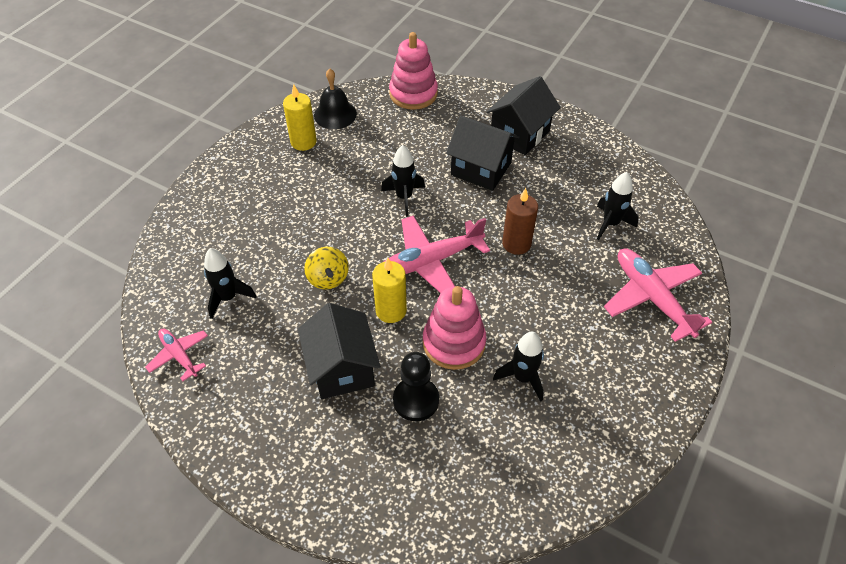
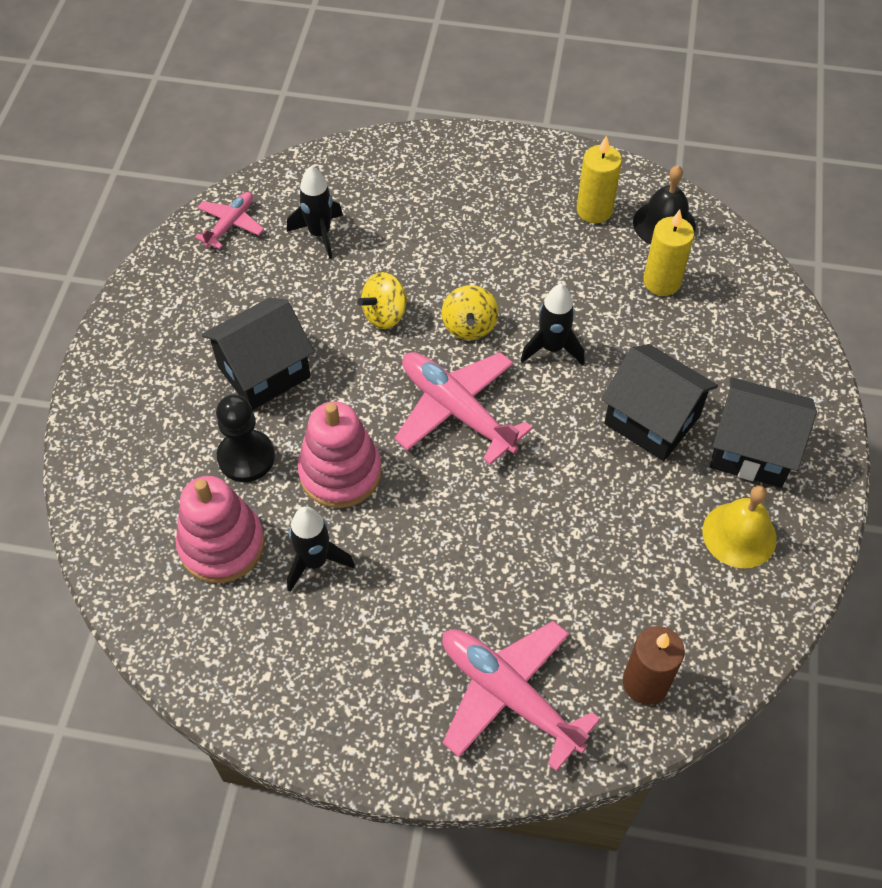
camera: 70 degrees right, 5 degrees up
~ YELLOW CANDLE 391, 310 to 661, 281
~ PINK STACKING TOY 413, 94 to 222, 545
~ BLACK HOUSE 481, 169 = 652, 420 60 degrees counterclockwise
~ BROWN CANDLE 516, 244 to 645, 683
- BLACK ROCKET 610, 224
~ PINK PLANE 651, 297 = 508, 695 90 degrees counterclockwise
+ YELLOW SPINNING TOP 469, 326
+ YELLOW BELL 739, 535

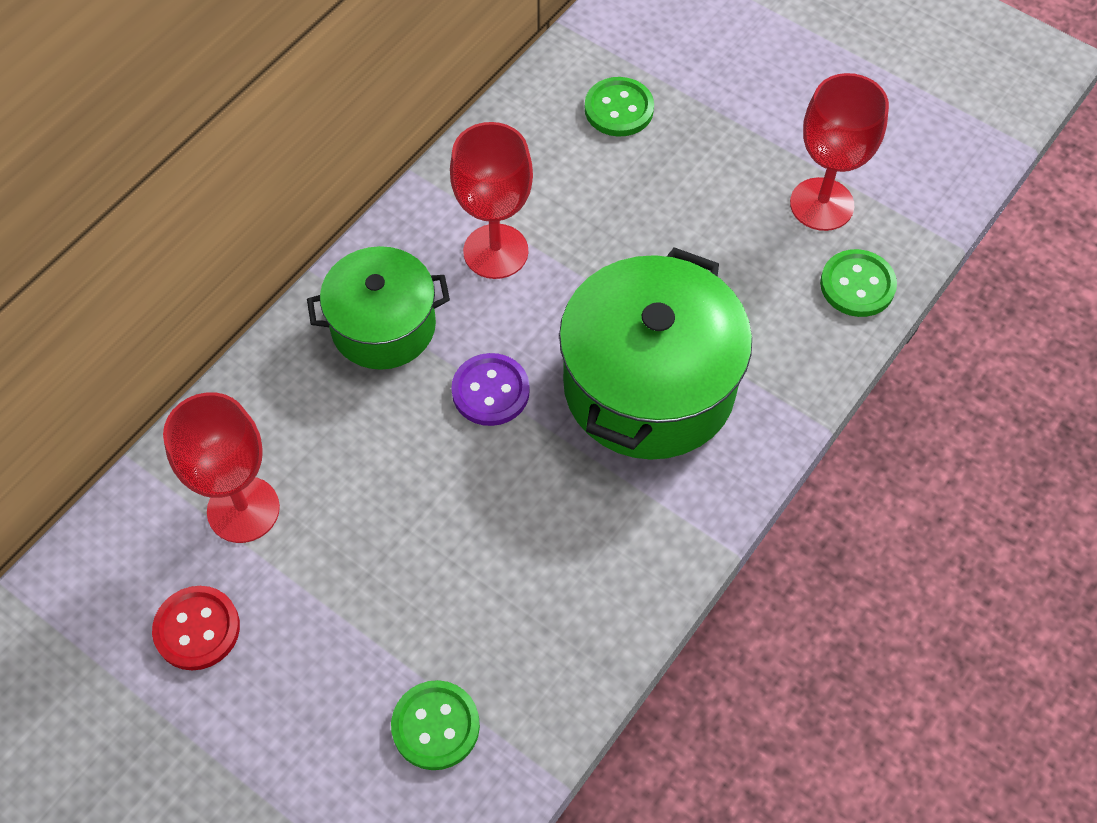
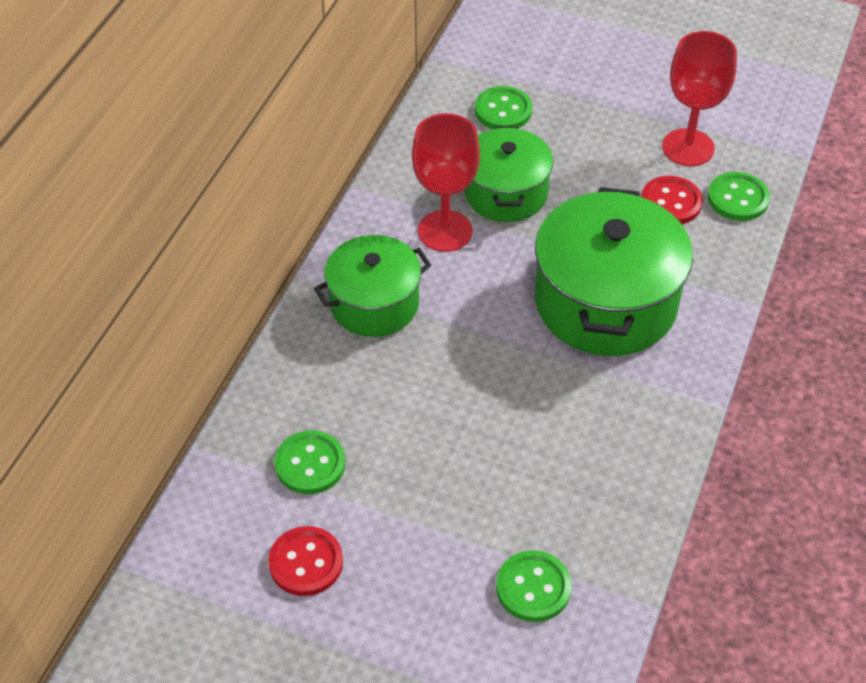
camera: 15 degrees left, 10 degrees down
~ RED GOBLET 243, 509 to GREEN BUTTON 310, 464
- PURPLE BUTTON 490, 391
+ GREEN POT 506, 193
+ RED BUTTON 671, 202

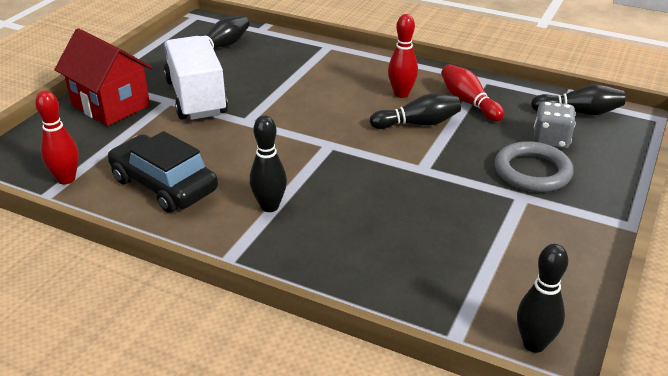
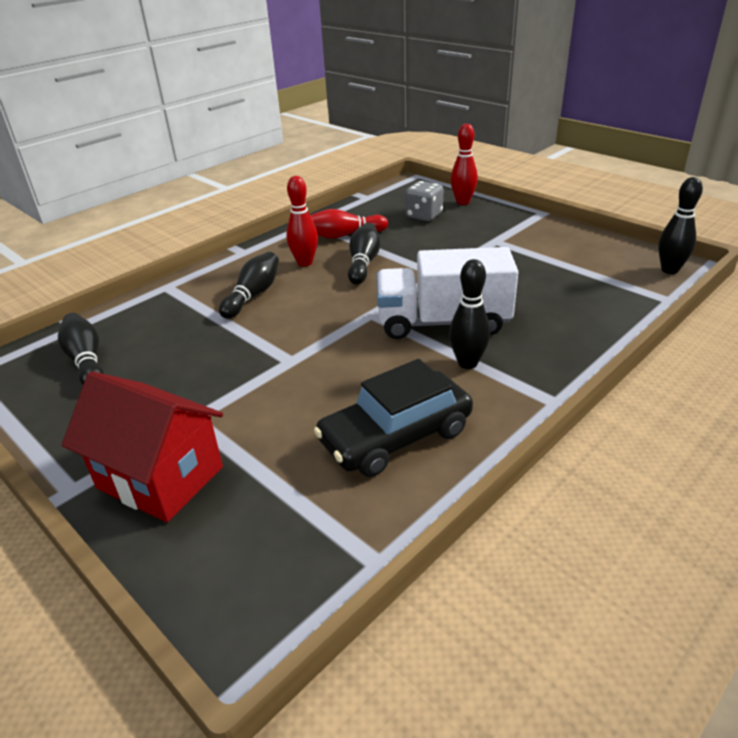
camera: 70 degrees left, 0 degrees up
~ RED BOWLING PIN 66, 179 to 462, 202
~ RED HOUSE 110, 105 = 160, 477 60 degrees clockwise
~ WHITE TRUCK 196, 97 to 443, 322
- GREY RING 532, 171
~ BLACK BOWLING PIN 579, 112 to 253, 295

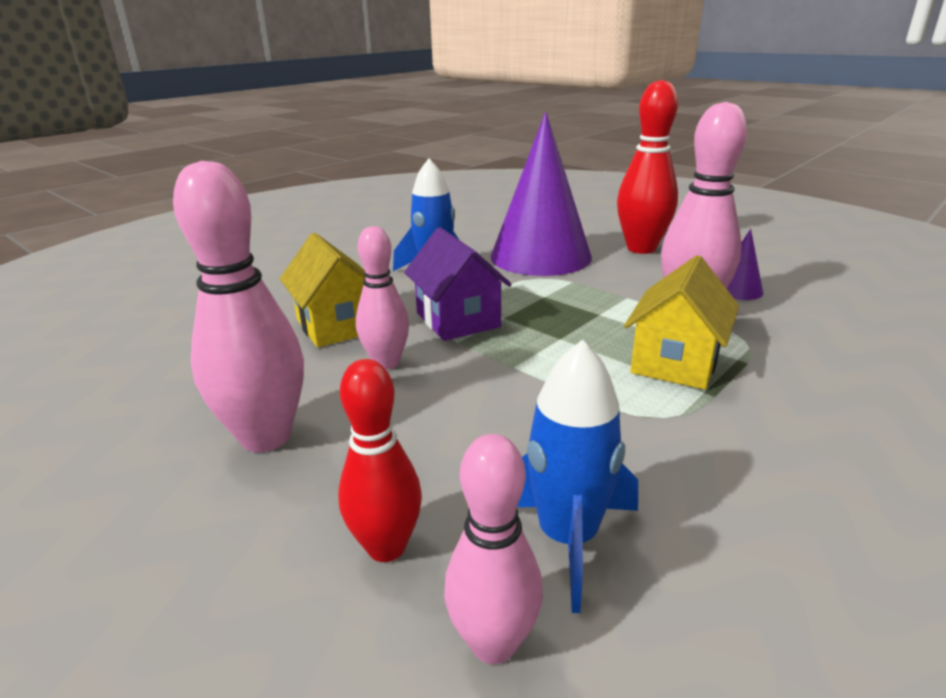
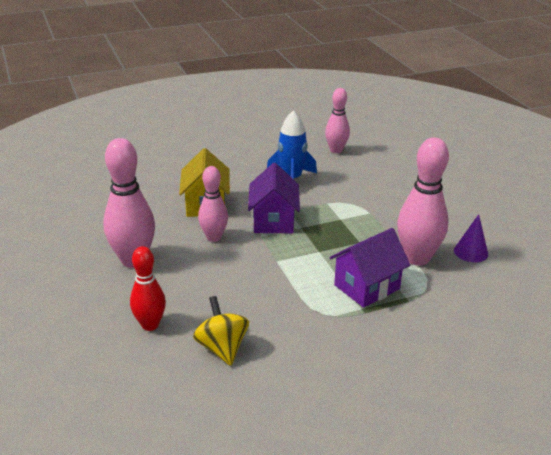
camera: 25 degrees right, 5 degrees up
~ PINK BOWLING PIN 493, 643 to 336, 150
- PURPLE CONE 540, 256
~ BLUE ROCKET 567, 538 to YELLOW SPINNING TOP 222, 348
- RED BOWLING PIN 641, 248
~ YELLOW HOUSE 675, 362 to PURPLE HOUSE 366, 287

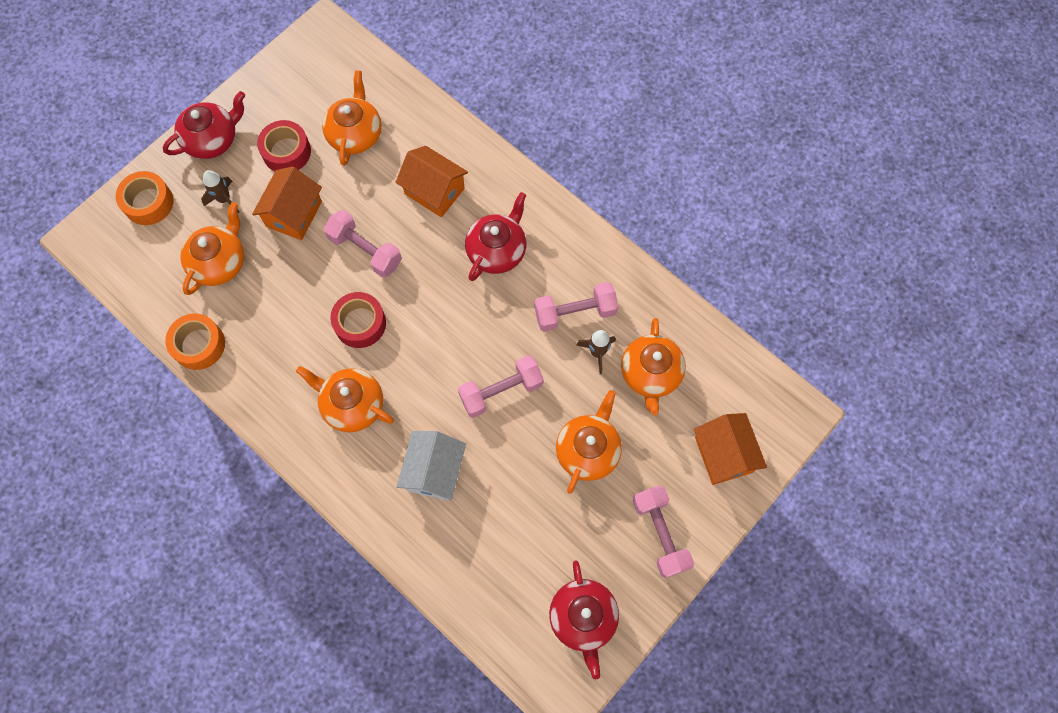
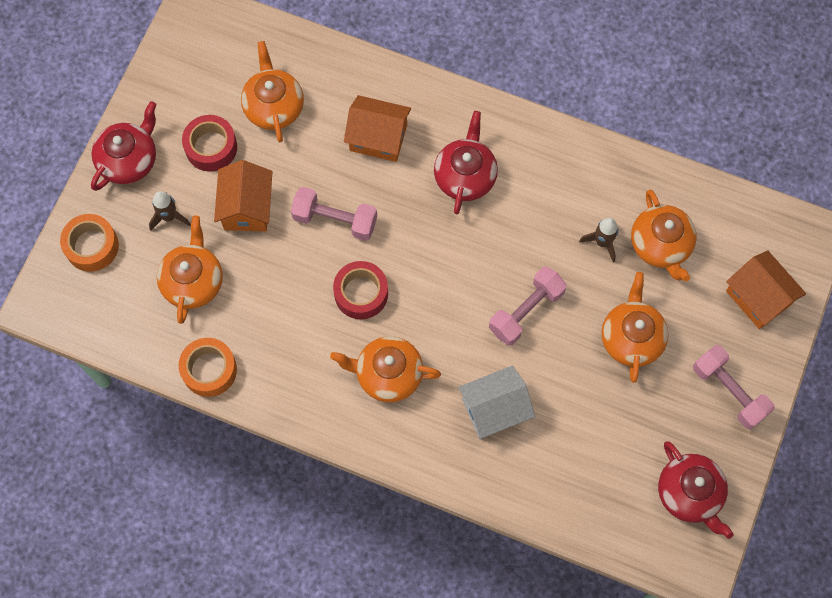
camera: 20 degrees left, 0 degrees up
~ WHITE HOUSE 434, 471 = 494, 409 75 degrees clockwise
- PINK DUMBBELL 575, 312

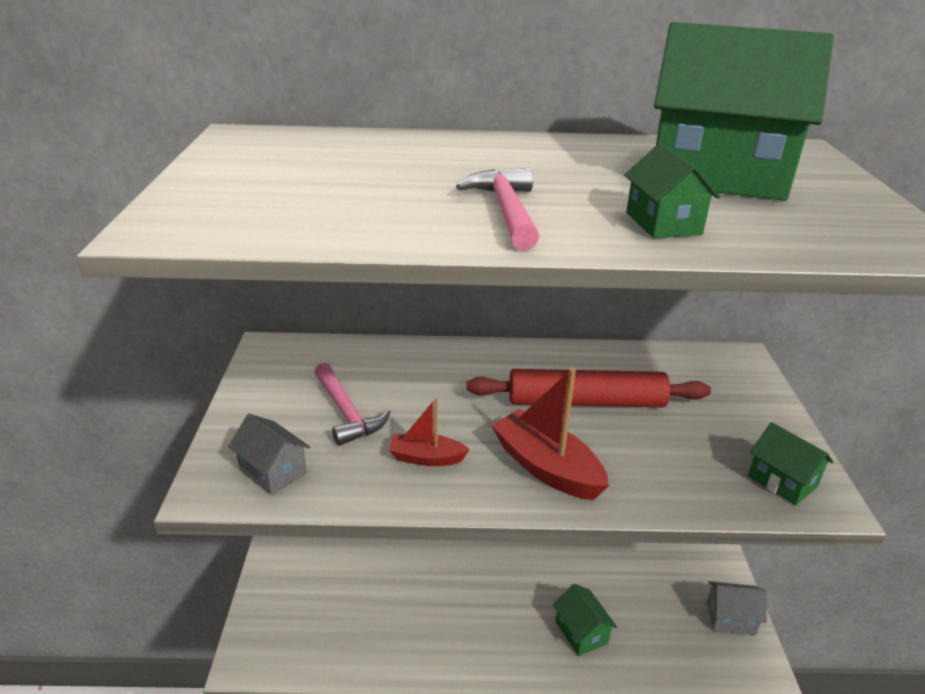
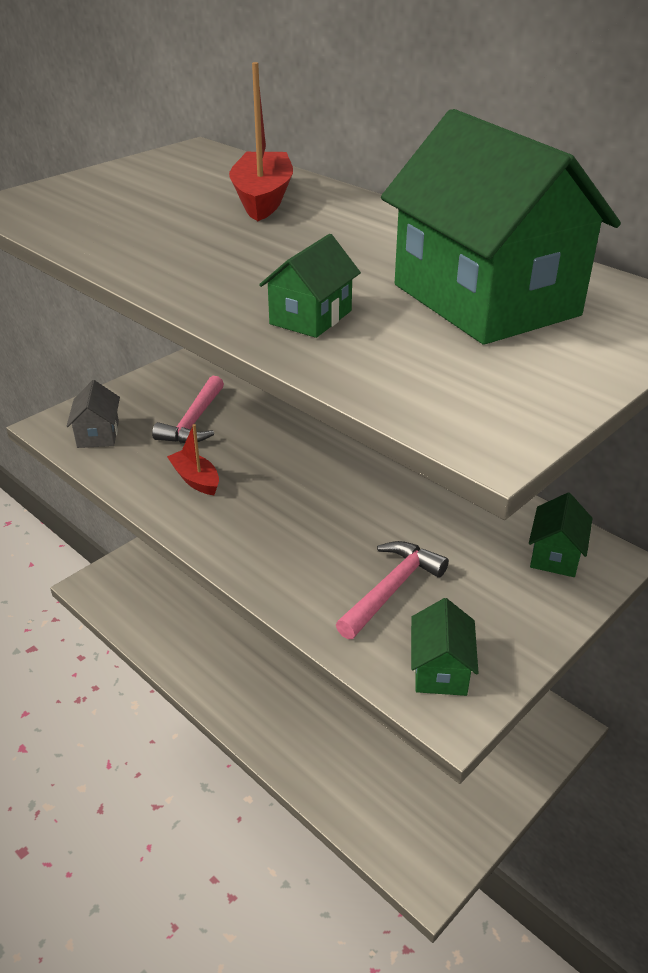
camera: 45 degrees right, 5 degrees up
~ PINK HAMMER 506, 211 to 391, 589
- RED ROLLING PIN 585, 402
~ RED BOAT 546, 467 to 263, 199
~ GREEN HOUSE 581, 632 to 555, 555
- GREY HOUSE 730, 618

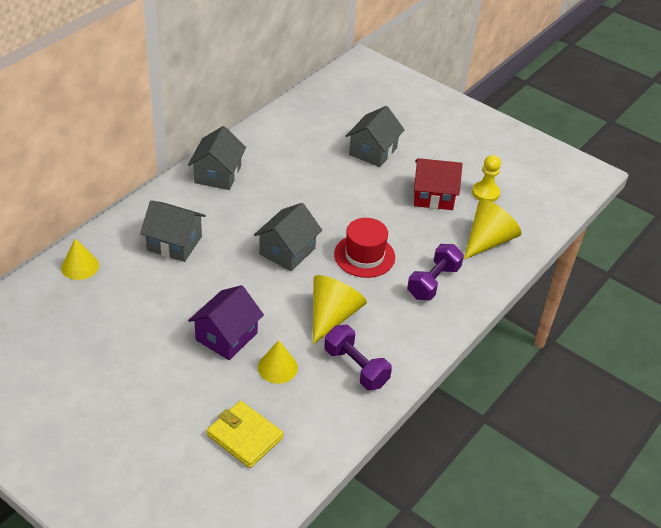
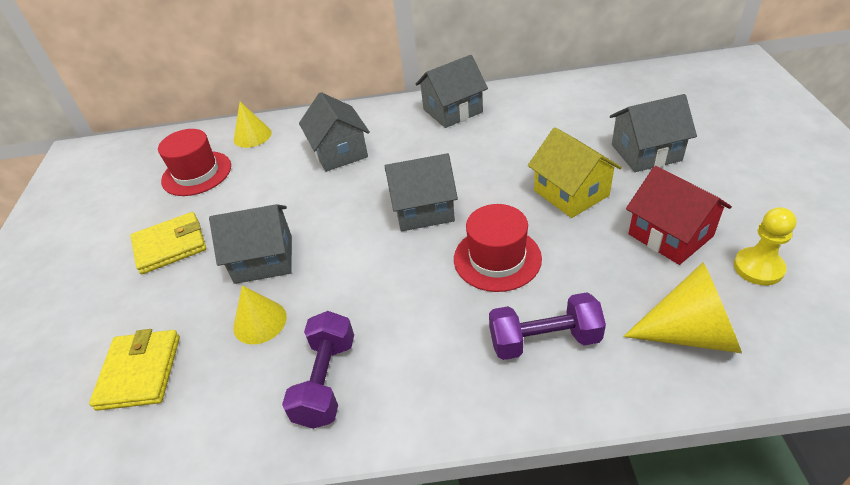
camera: 55 degrees right, 0 degrees up
~ PURPLE HOUSE 226, 336 to GREY HOUSE 263, 259
- YELLOW CONE 332, 316
+ YELLOW WALLET 170, 245
+ RED HAT 196, 173
+ YELLOW HOUSE 571, 193

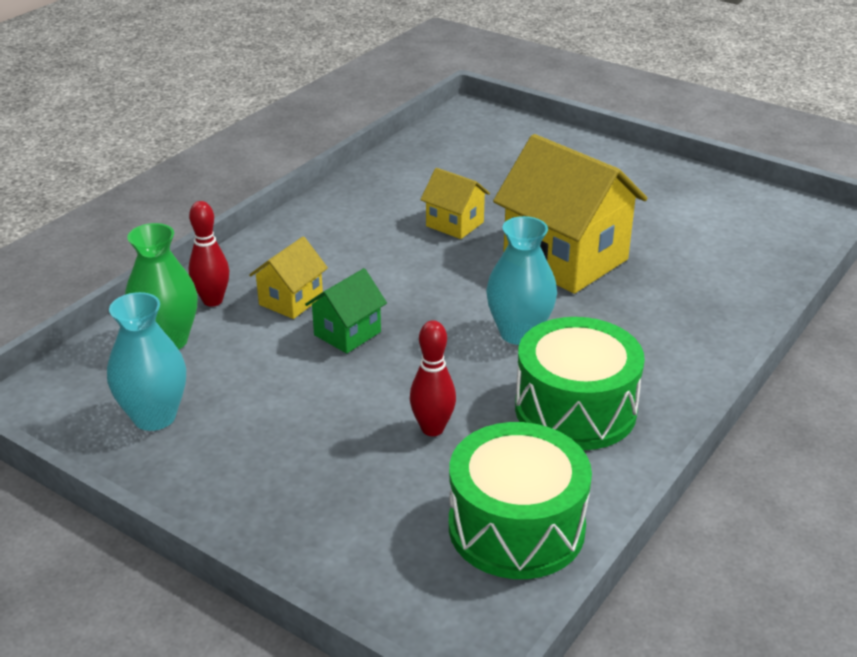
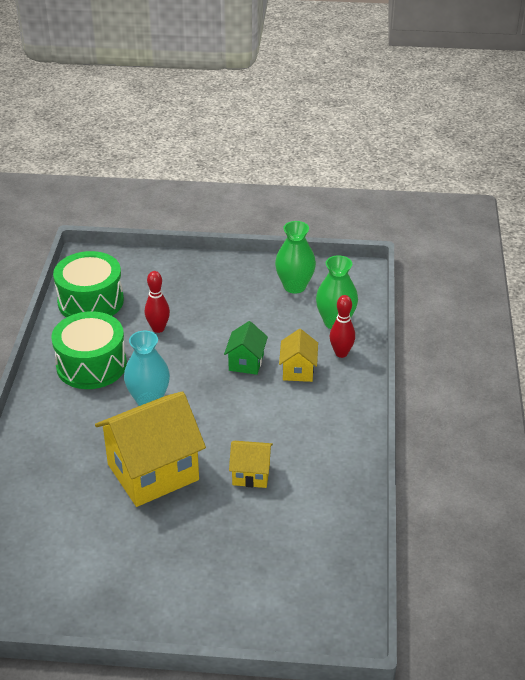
camera: 150 degrees right, 5 degrees up
~ TURQUOISE VASE 154, 417 to GREEN VASE 294, 286
~ YELLOW HOUSE 565, 259 = 153, 472 45 degrees counterclockwise

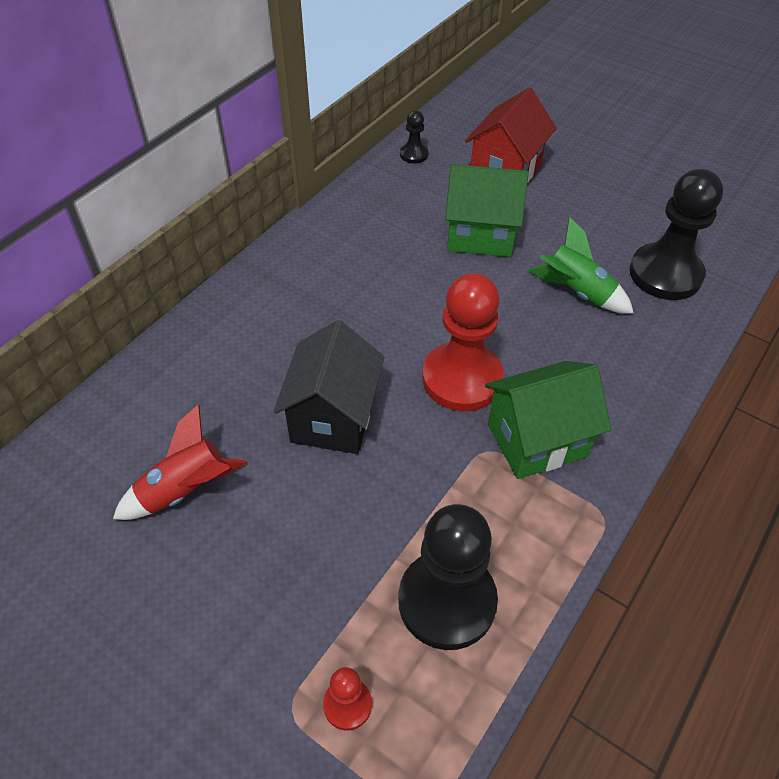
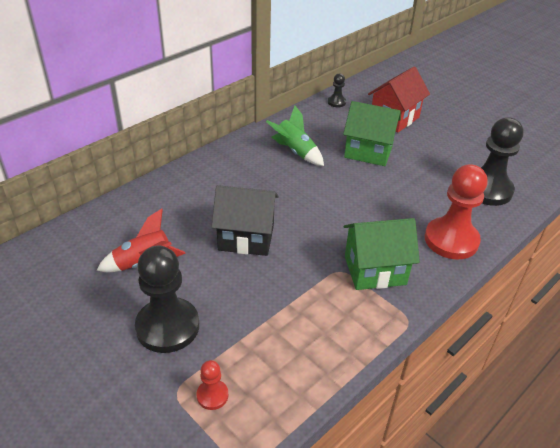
camera: 10 degrees right, 10 degrees down
~ BLACK HOUSE 333, 417 = 246, 238 75 degrees clockwise
~ BLACK PAWN 447, 601 to 167, 327
~ RED PAWN 462, 379 to 451, 240
~ GREEN ROCKET 576, 293 to 295, 152

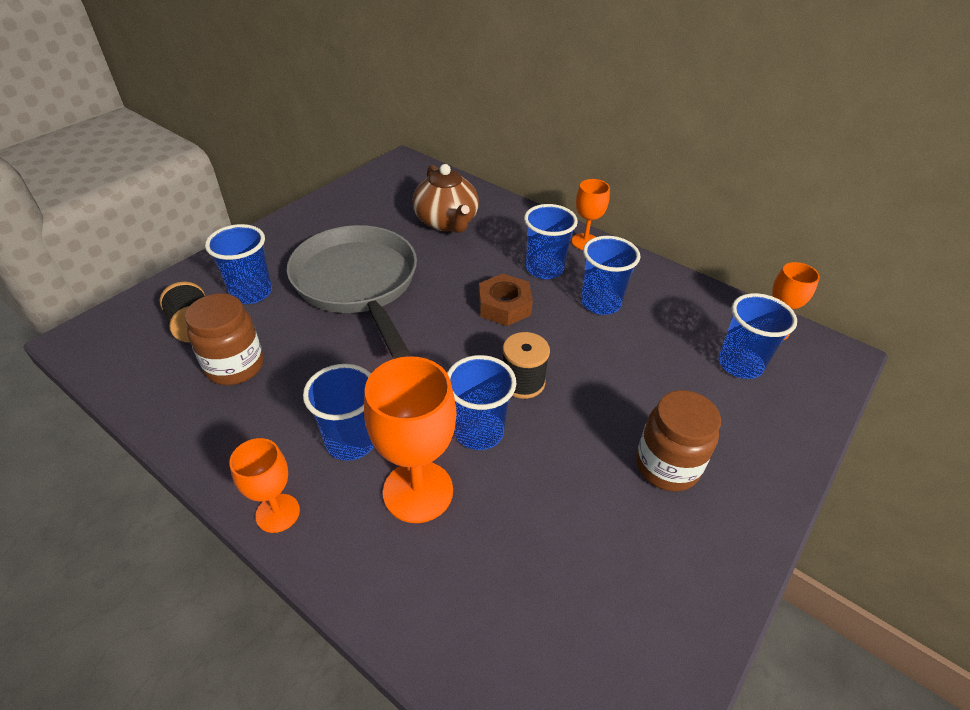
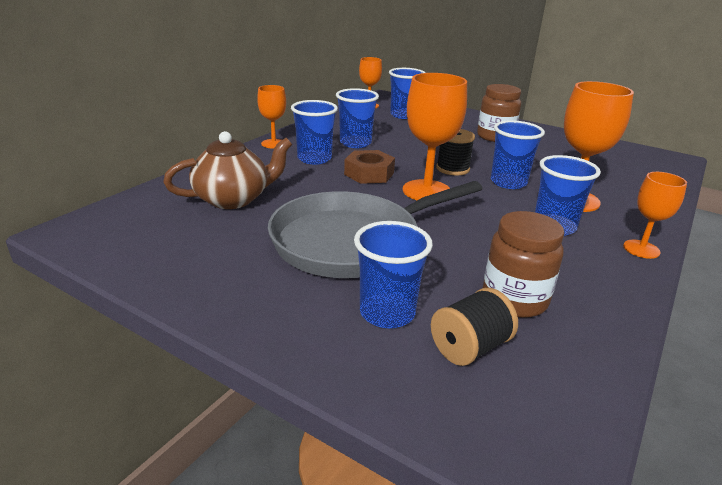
camera: 95 degrees left, 15 degrees down
+ ORANGE GOBLET 426, 191

